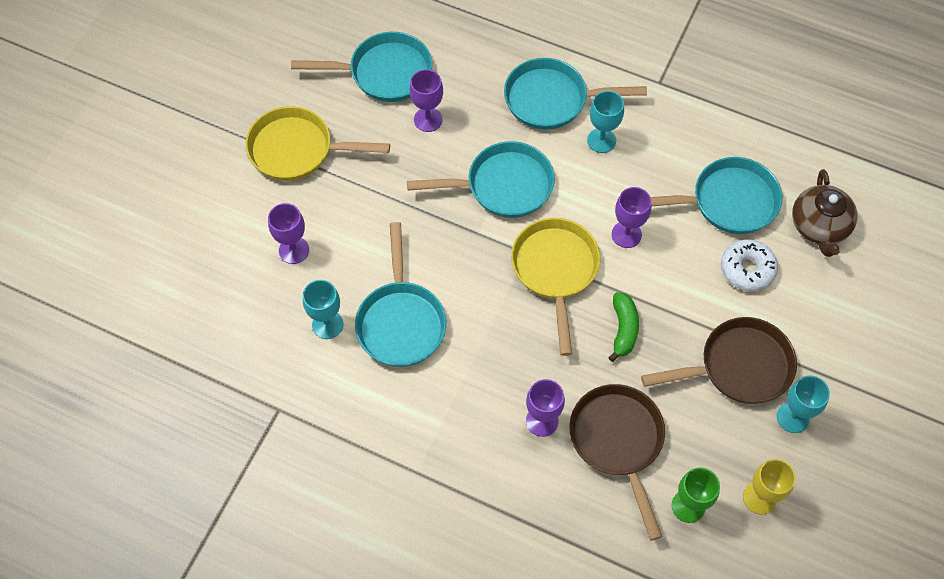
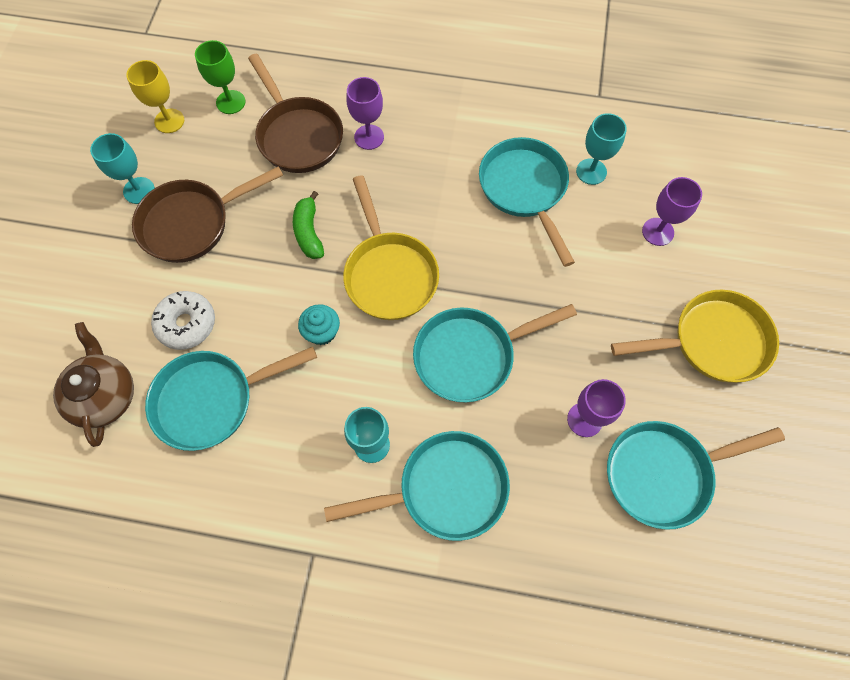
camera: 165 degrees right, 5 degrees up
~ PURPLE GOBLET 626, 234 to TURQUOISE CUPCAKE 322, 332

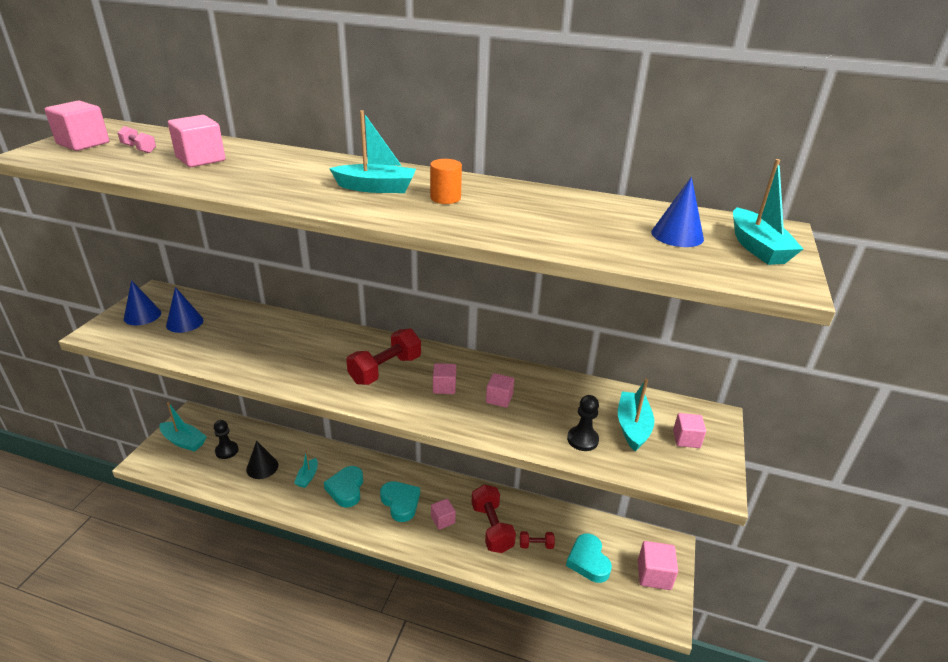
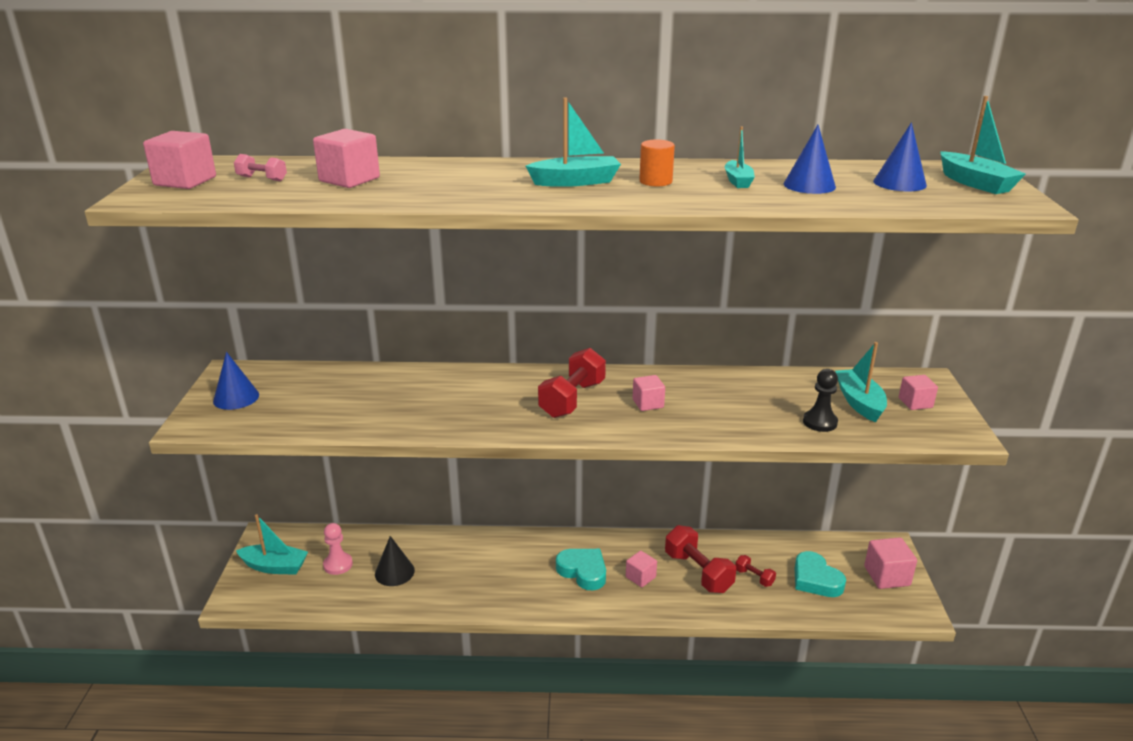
camera: 15 degrees left, 5 degrees down
~ BLUE CONE 184, 322 to 809, 185
~ BLACK PAWN 227, 451 to PINK PAWN 338, 565
~ TURQUOISE BOAT 307, 477 to 738, 181
- TURQUOISE HEART 346, 489
- PINK CUBE 499, 399
~ RED DUMBBELL 536, 545 = 754, 577 60 degrees clockwise

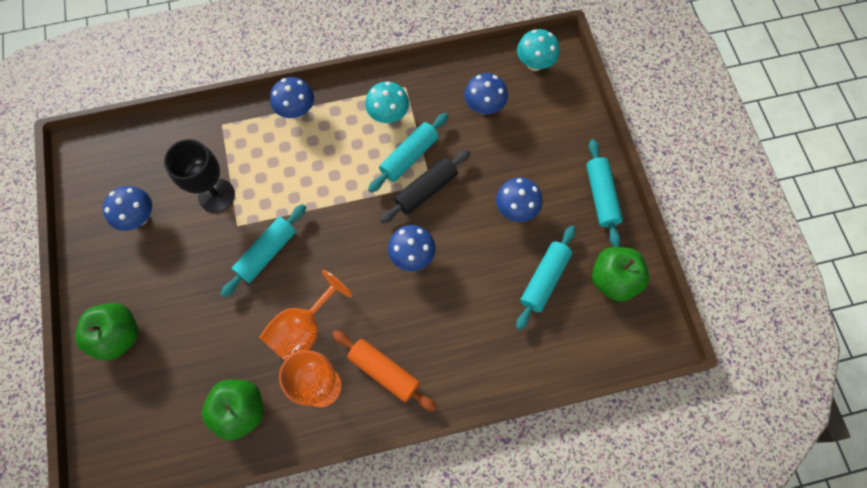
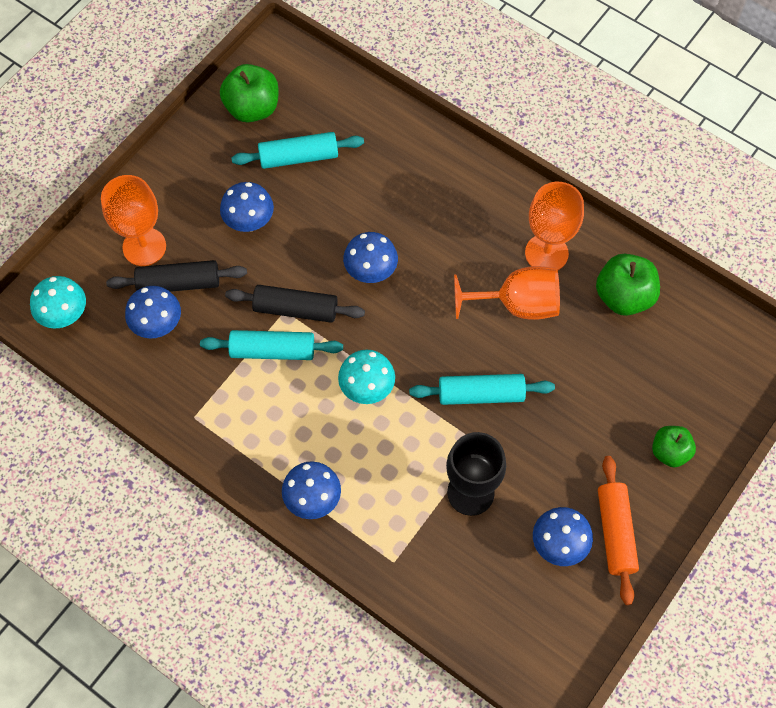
camera: 130 degrees left, 5 degrees down
~ GREEN APPLE 119, 335 = 669, 452 x0.64
~ ORANGE ROLLING PIN 384, 371 to 615, 532
~ TURQUOISE MUSHROOM 388, 115 to 367, 389
- TURQUOISE ROLLING PIN 601, 196
+ ORANGE GOBLET 144, 247
+ BLACK ROLLING PIN 179, 283

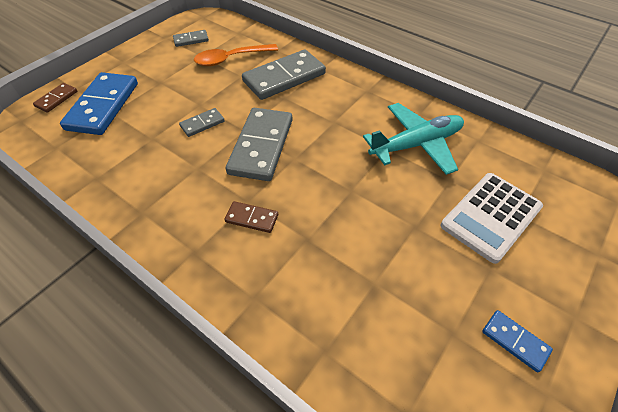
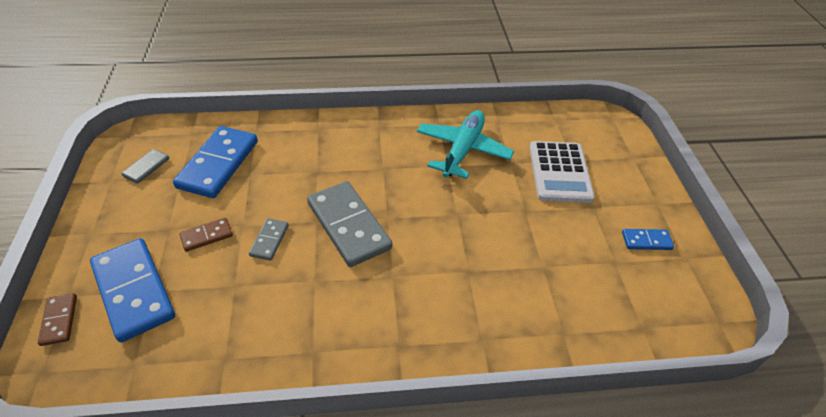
camera: 45 degrees left, 5 degrees down
~ ORANGE SPOON 230, 59 to BLUE DOMINO 218, 164
~ BROWN DOMINO 252, 218 to 207, 236
- GREY DOMINO 284, 78

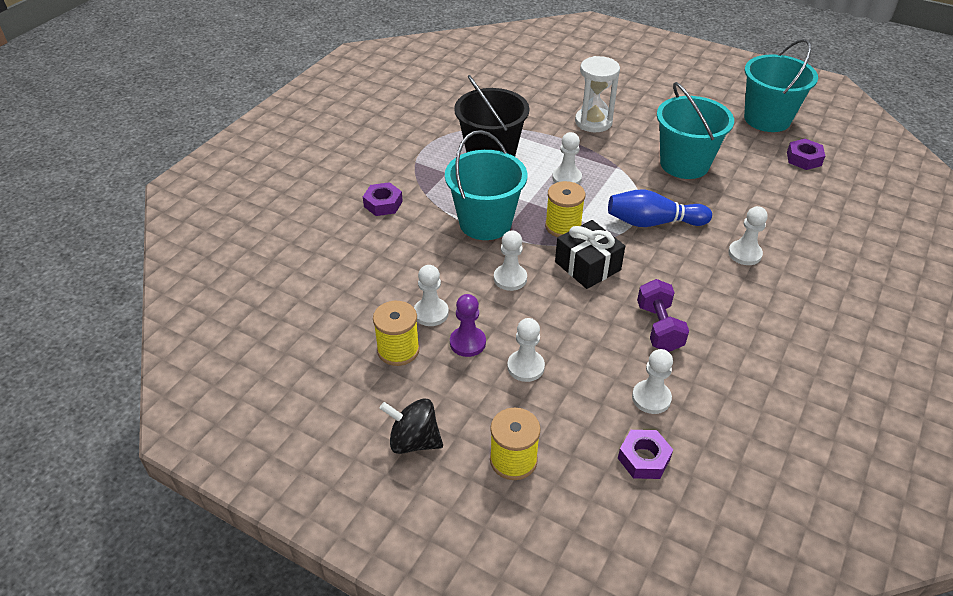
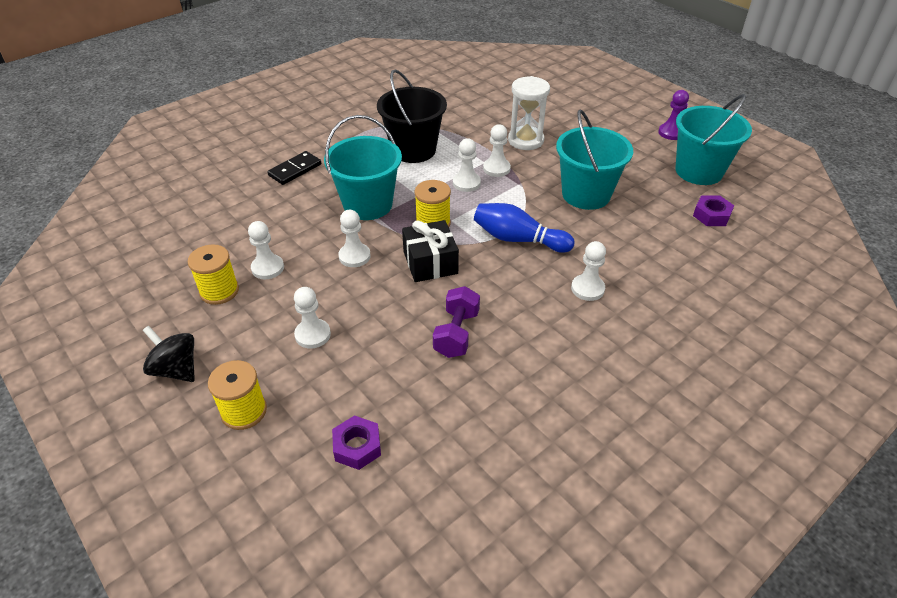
camera: 20 degrees right, 0 degrees up
~ PURPLE NUT 383, 204 to BLACK DOMINO 295, 170
~ PURPLE PAWN 467, 343 to 671, 133
~ WHITE PAWN 651, 398 to 496, 168

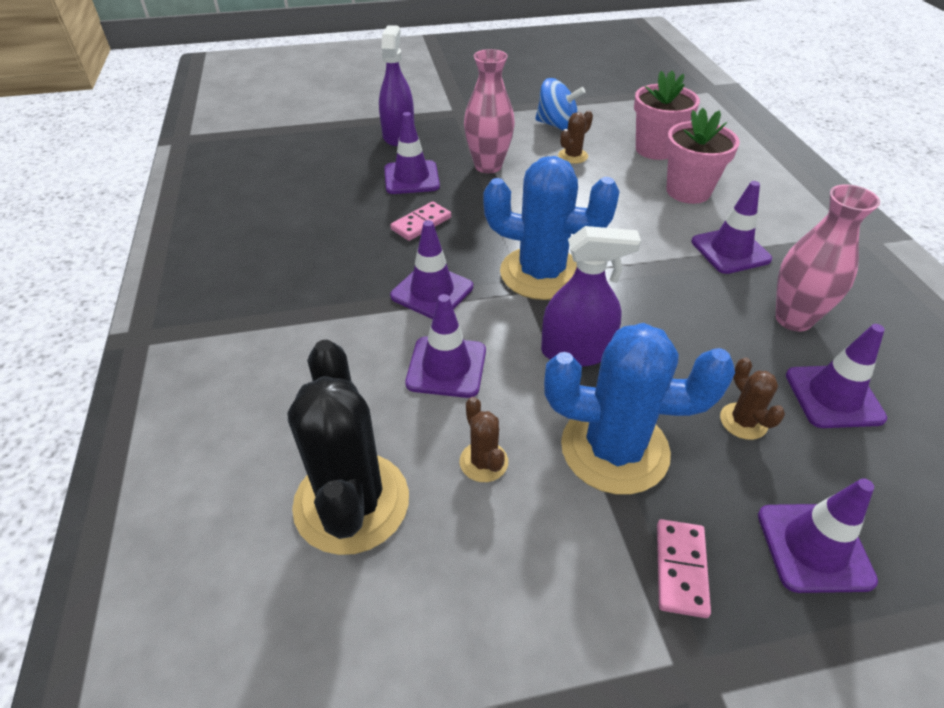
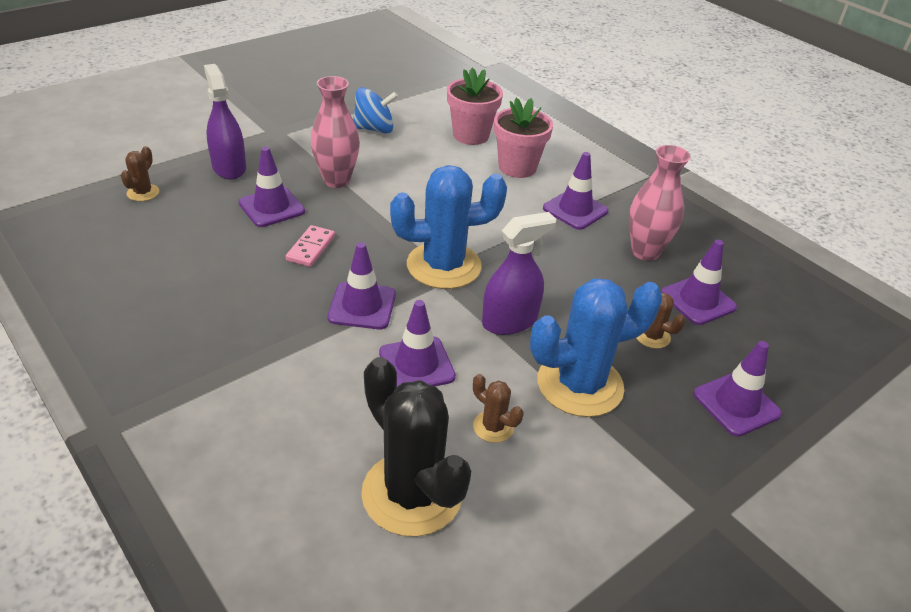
camera: 30 degrees left, 5 degrees down
~ BROWN CACTUS 573, 156 to 143, 193
- PINK DOMINO 680, 569

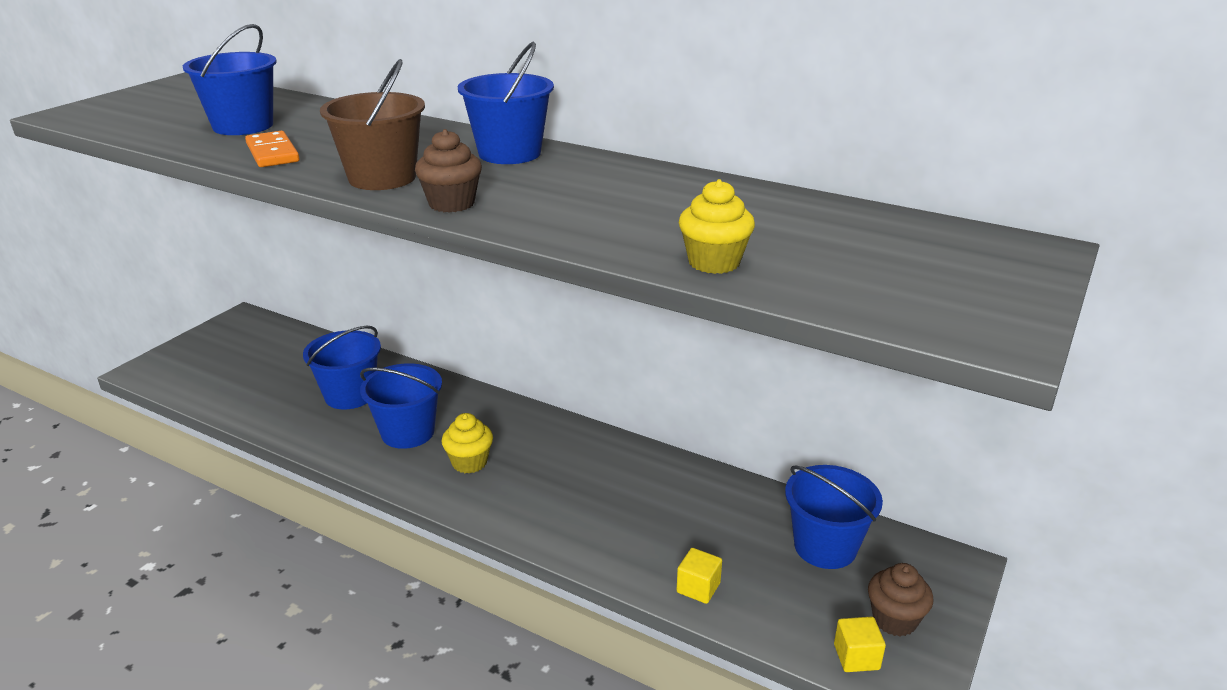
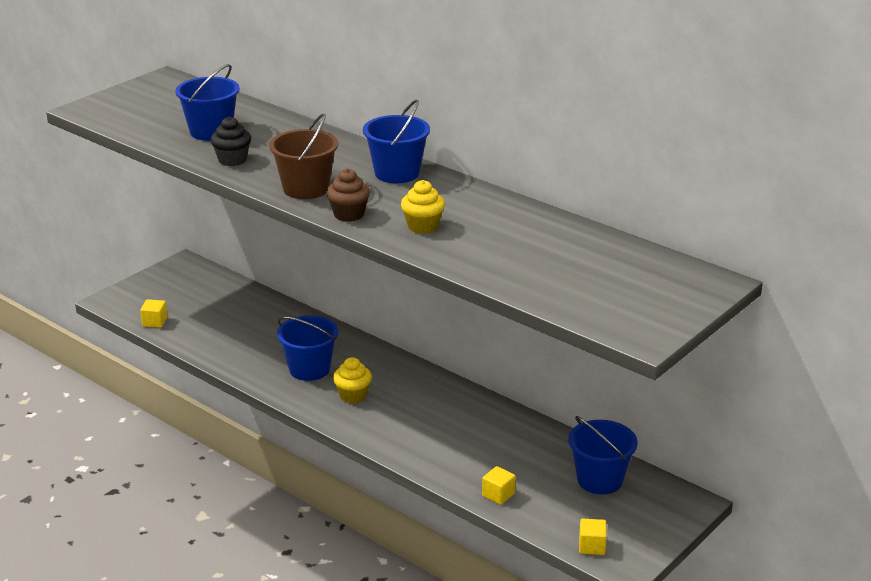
camera: 10 degrees right, 0 degrees up
~ ORANGE DOMINO 272, 153 to BLACK CUPCAKE 232, 160
- BLUE BUCKET 350, 395
~ YELLOW CUPCAKE 714, 262 to 423, 226
- BROWN CUPCAKE 894, 620
+ YELLOW CUBE 155, 322

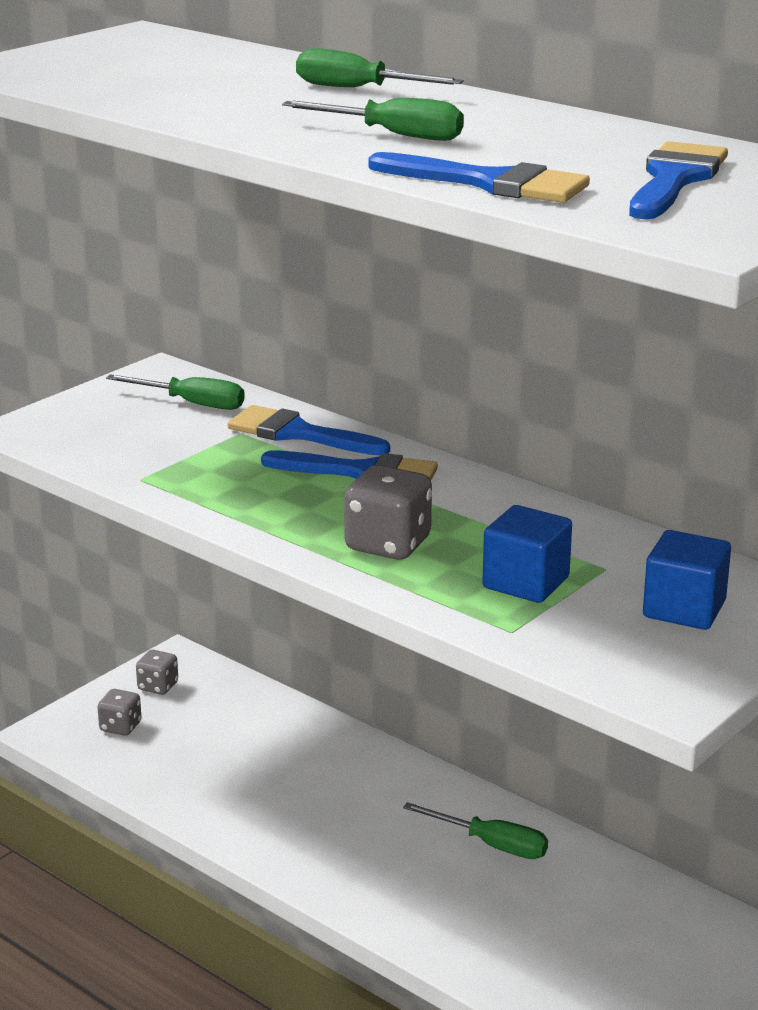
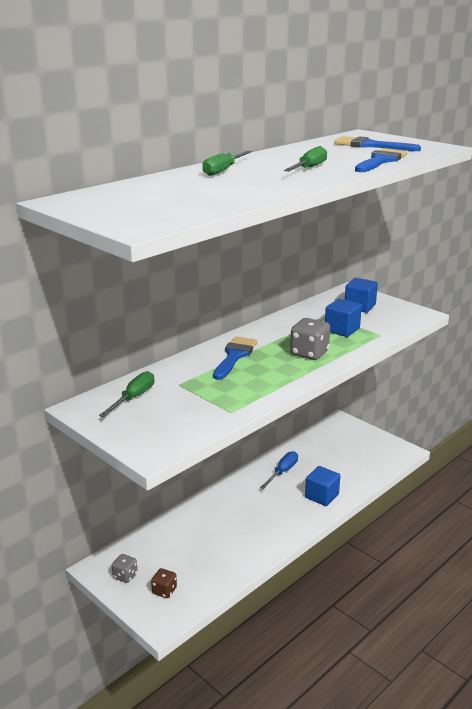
camera: 85 degrees left, 0 degrees up
~ GREY DICE 120, 727 to BROWN DICE 164, 591
- BLUE BRUSH 299, 433
~ GREEN SCREWDRIVER 491, 845 to BLUE SCREWDRIVER 282, 472
+ BLUE CUBE 322, 496

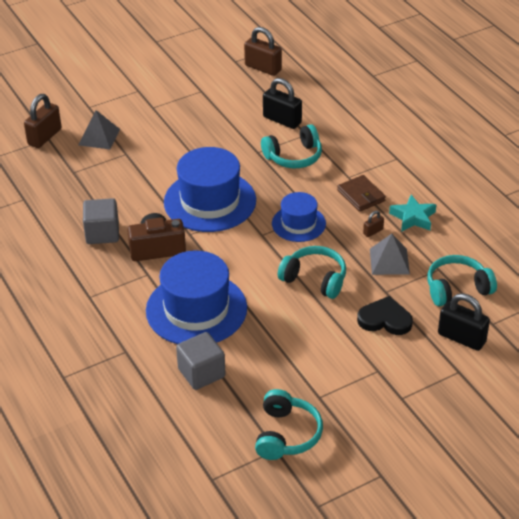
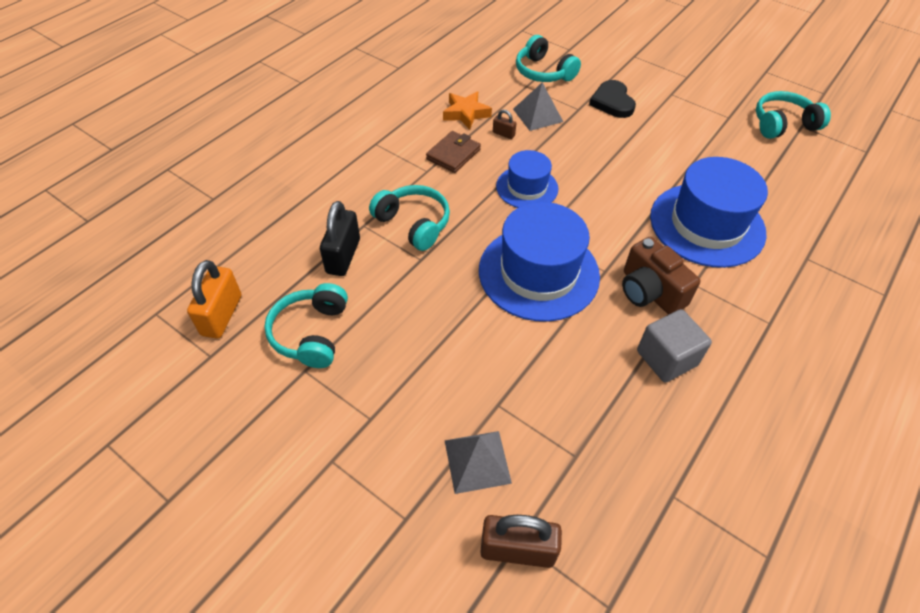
camera: 115 degrees left, 10 degrees up
- GREY CUBE 201, 373
~ BROWN PADLOCK 263, 68 to ORANGE PADLOCK 222, 315
~ TURQUOISE HEADPHONES 315, 279 to 311, 333
~ TURQUOISE STAR 413, 217 to ORANGE STAR 466, 113
- BLACK PADLOCK 461, 338

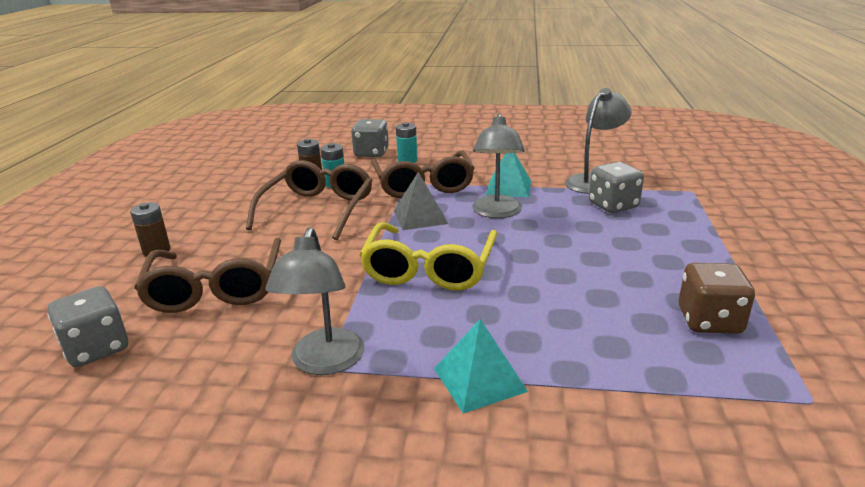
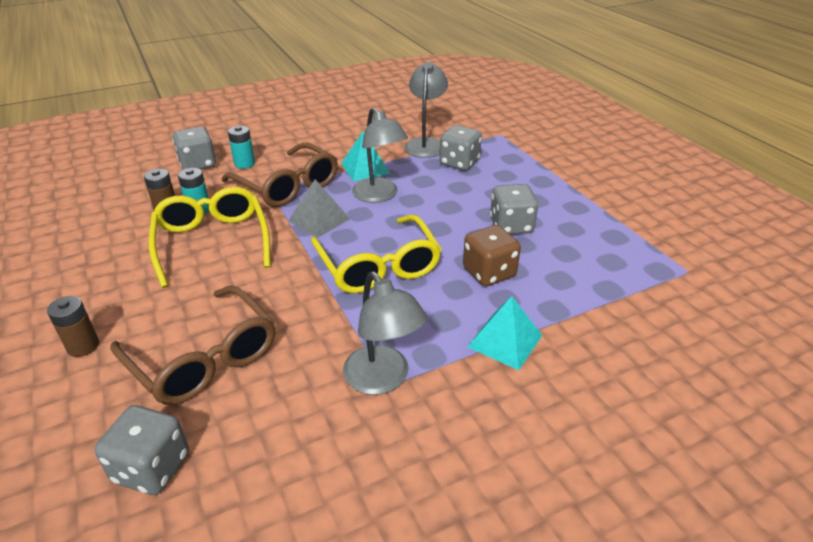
camera: 35 degrees left, 10 degrees up
~ BROWN GLASSES 318, 209 to YELLOW GLASSES 212, 242
~ BROWN DICE 709, 321 to 489, 272
+ GREY DICE 511, 226

